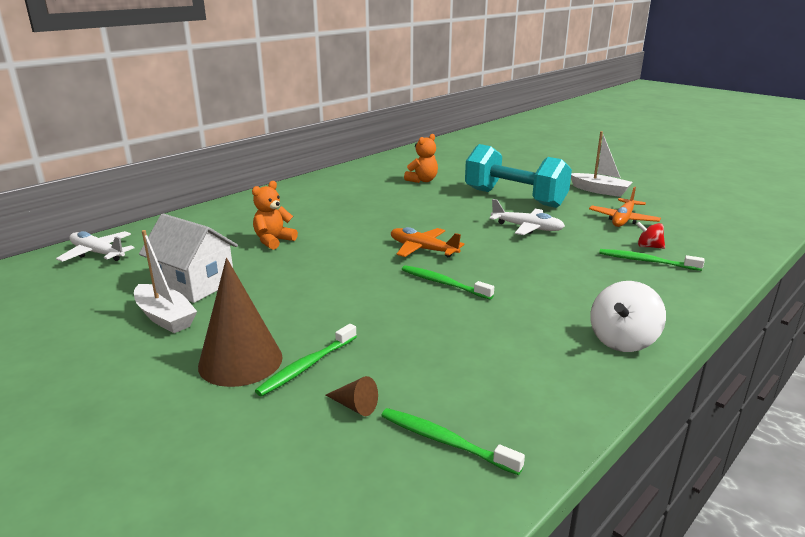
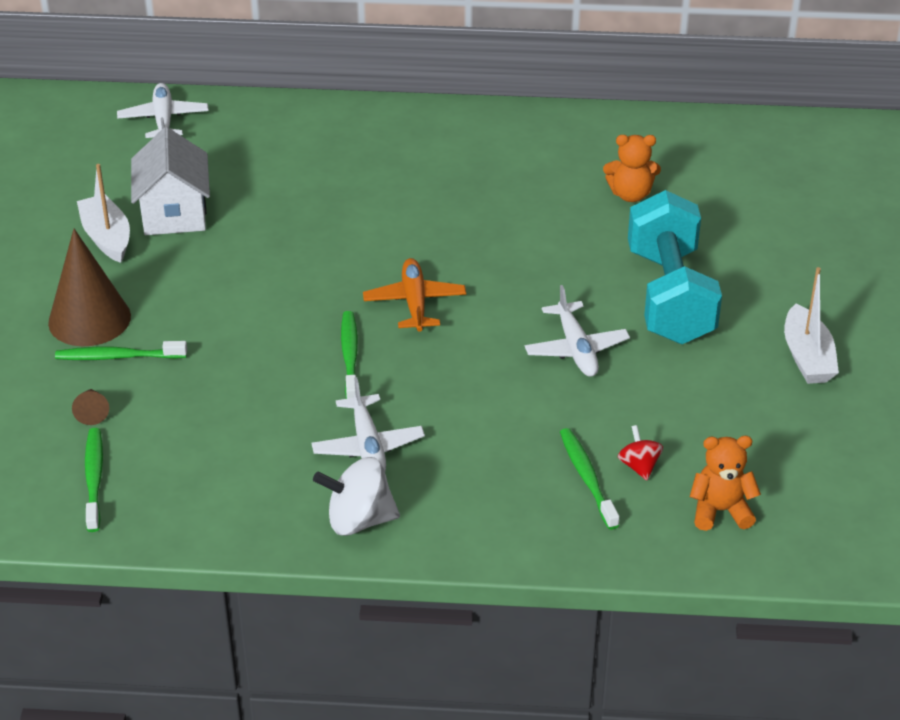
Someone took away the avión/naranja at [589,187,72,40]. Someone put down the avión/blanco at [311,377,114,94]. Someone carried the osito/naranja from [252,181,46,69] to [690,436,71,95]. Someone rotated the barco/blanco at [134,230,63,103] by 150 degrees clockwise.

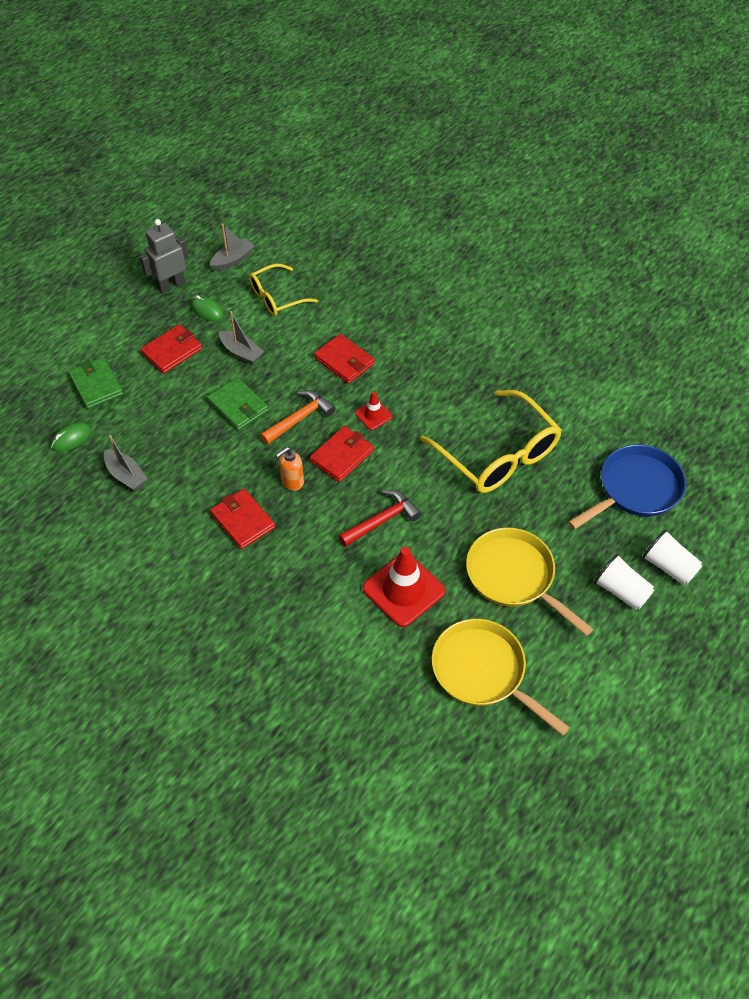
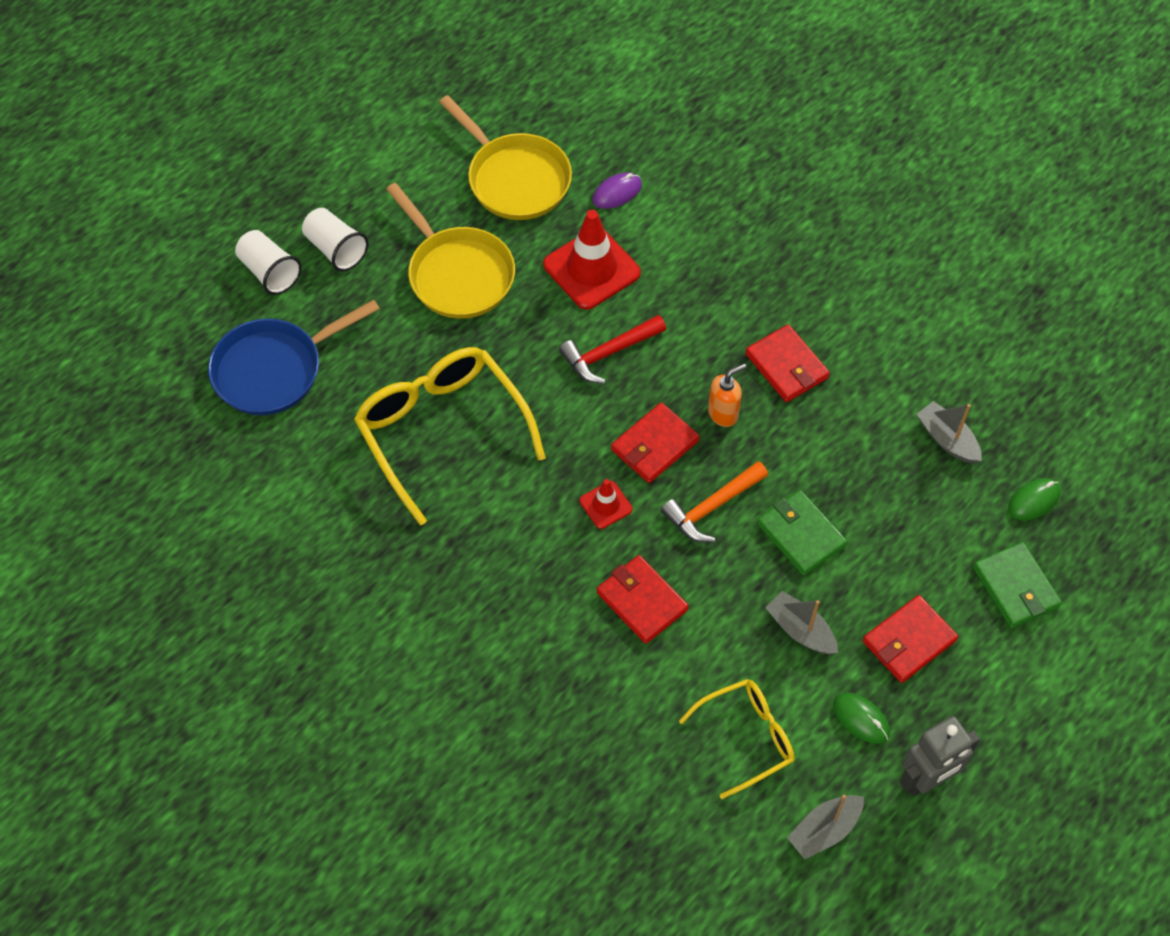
Someone put down the ratón/morado at [593,172,49,37].

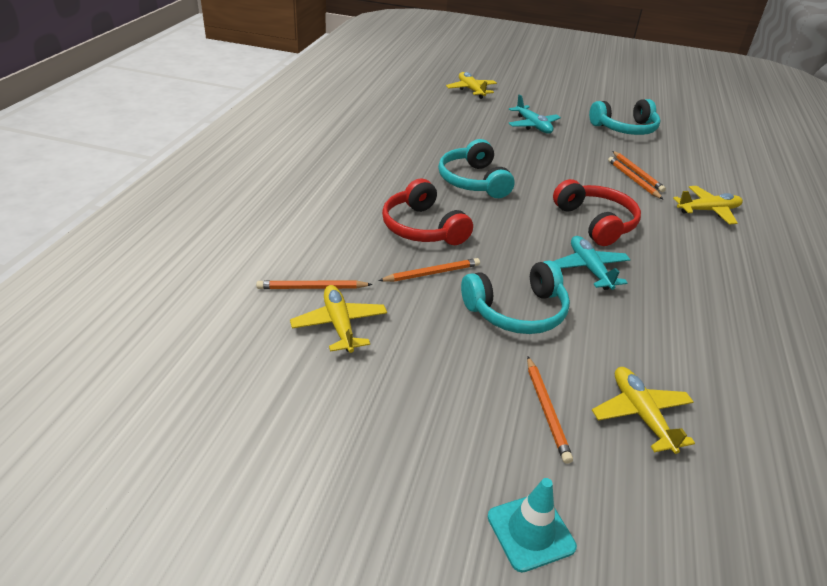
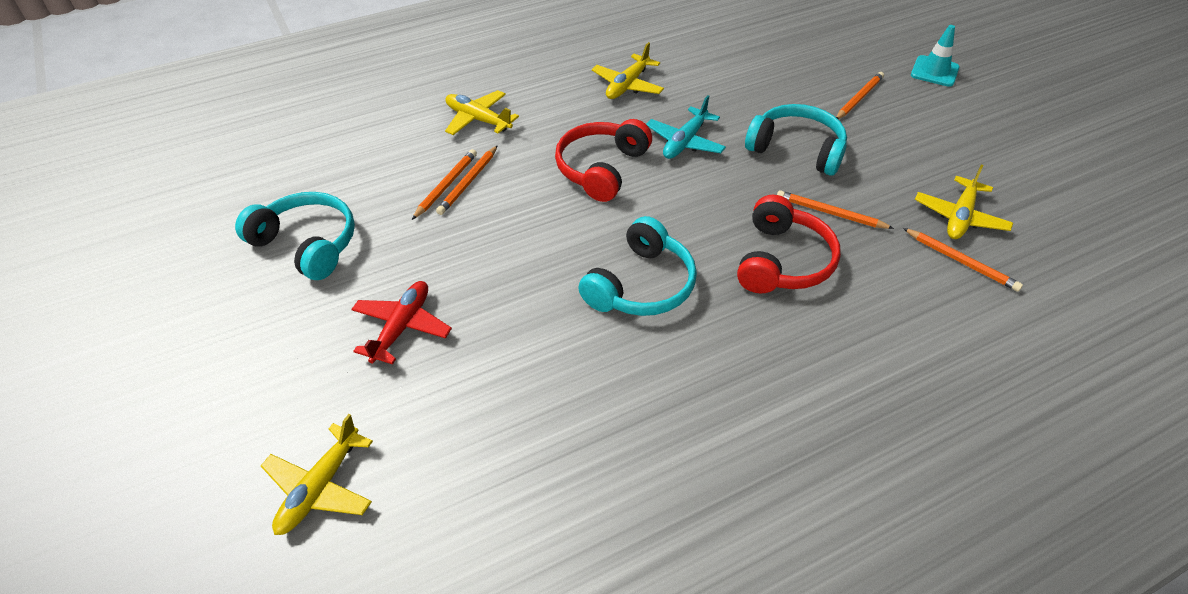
Someone carried the avión/amarillo from [592,367,103,87] to [592,42,72,57]. Someone repainted the avión/turquesa at [508,94,53,40], which became the avión/rojo at [351,281,101,83].

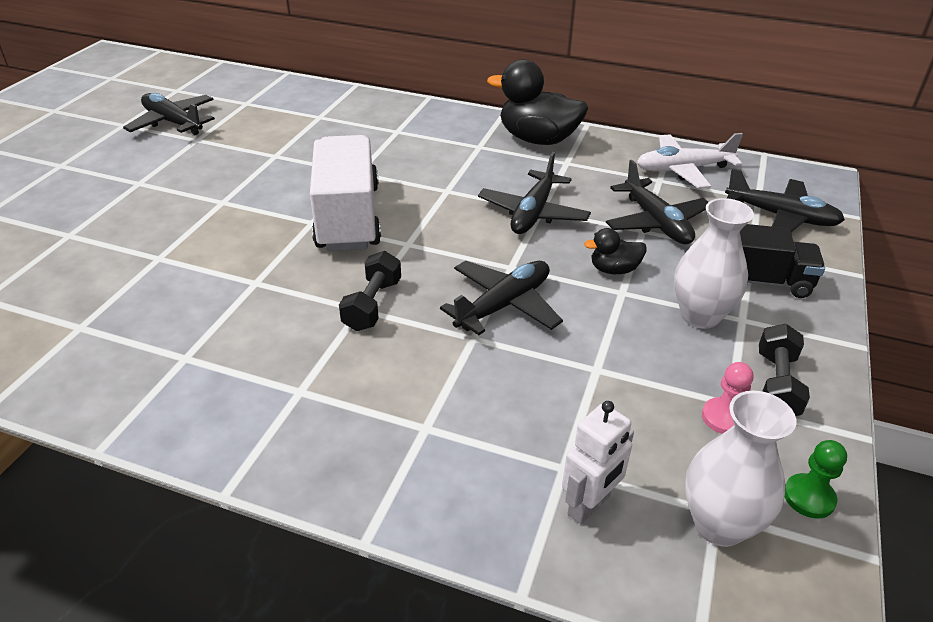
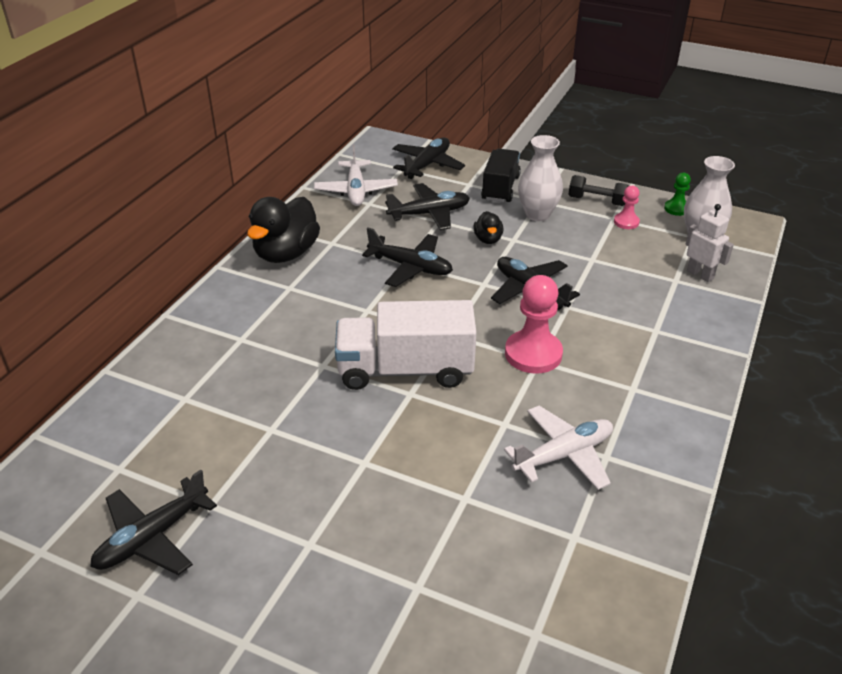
Someone put down the avión/blanco at [504,406,109,84]. Someone swapped the mancuerna/negro at [339,251,62,80] for the peón/rosa at [505,275,58,99].

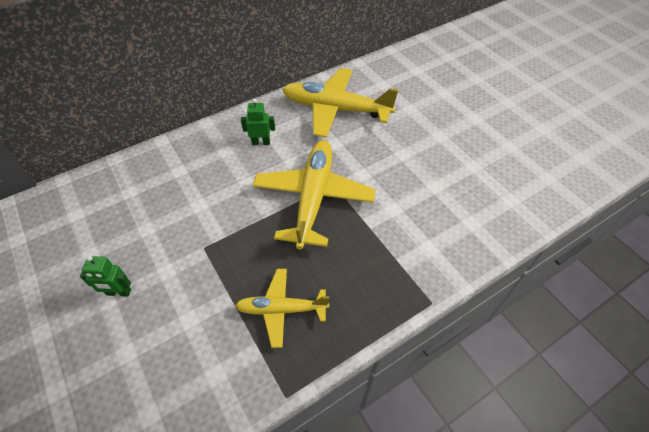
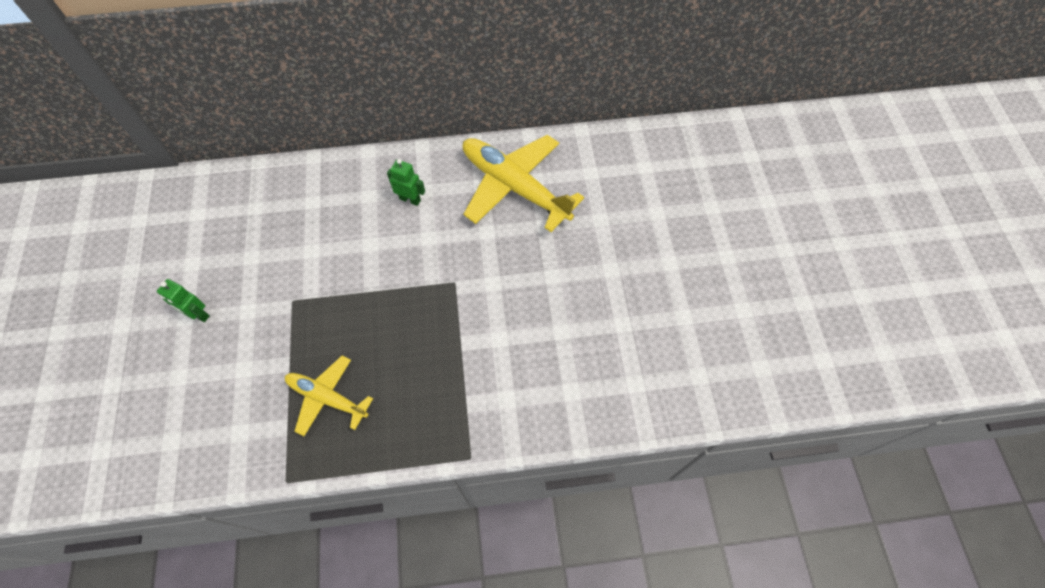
Someone took away the avión/amarillo at [253,140,123,110].

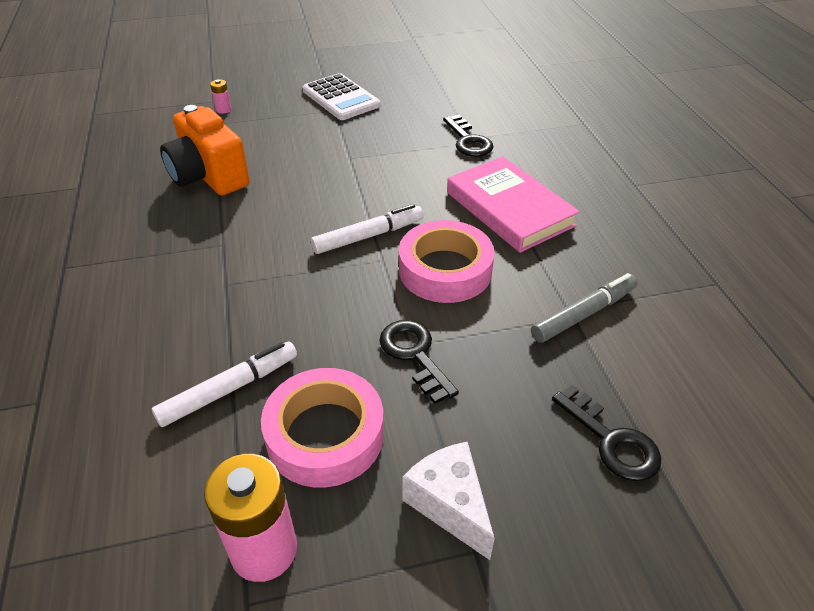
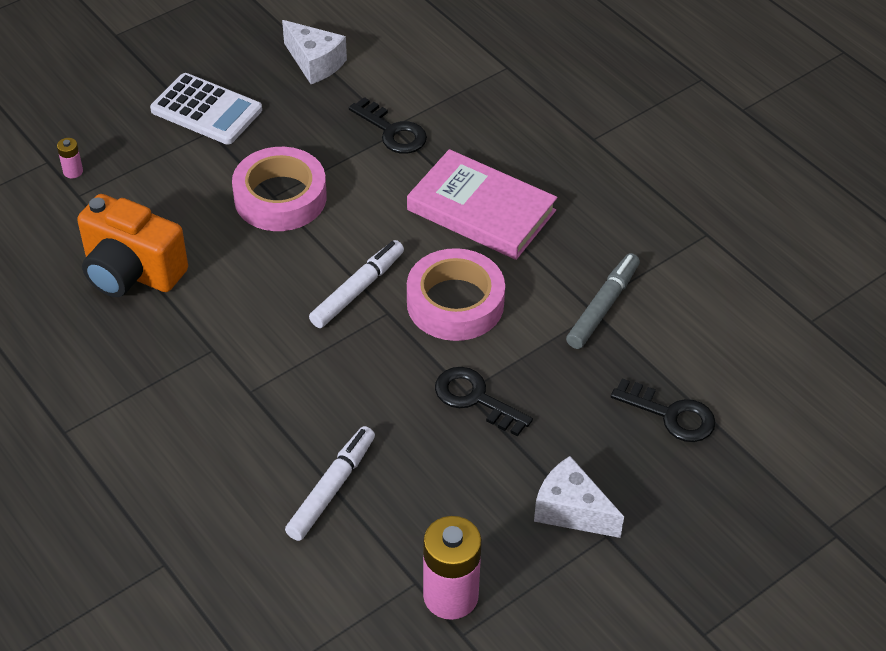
Someone put down the queso/blanco at [282,20,65,64]. Someone carried the cinta adhesiva/rosa from [261,368,123,119] to [232,147,95,84].

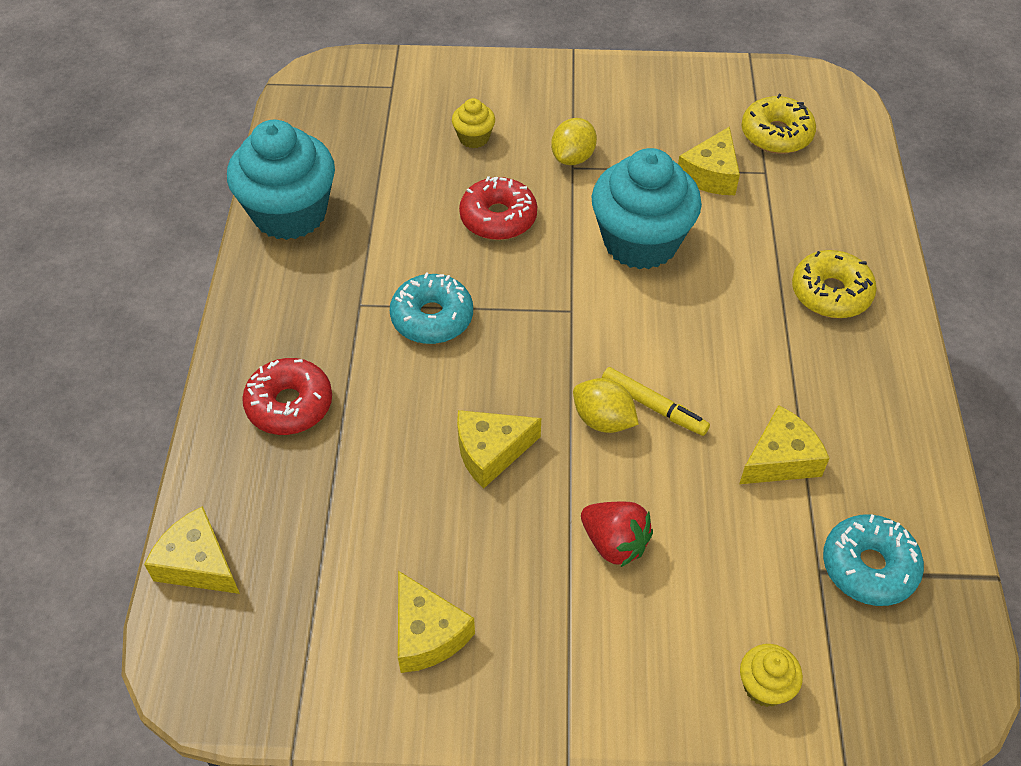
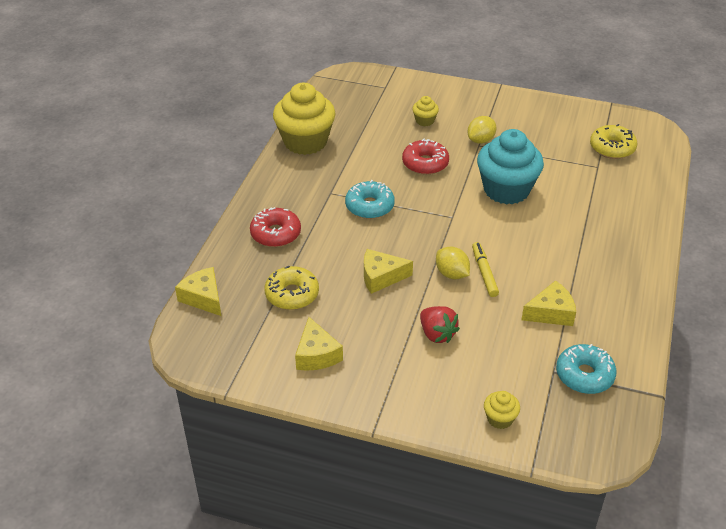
Someone took away the queso/amarillo at [678,126,62,69]. Someone carried the rosquilla/amarillo from [792,250,85,68] to [264,265,55,45]. Someone repainted the magdalena/turquesa at [227,120,108,120], which became the magdalena/amarillo at [273,83,62,72]. Someone rotated the rotulador/amarillo at [602,367,108,69] by 150 degrees counterclockwise.

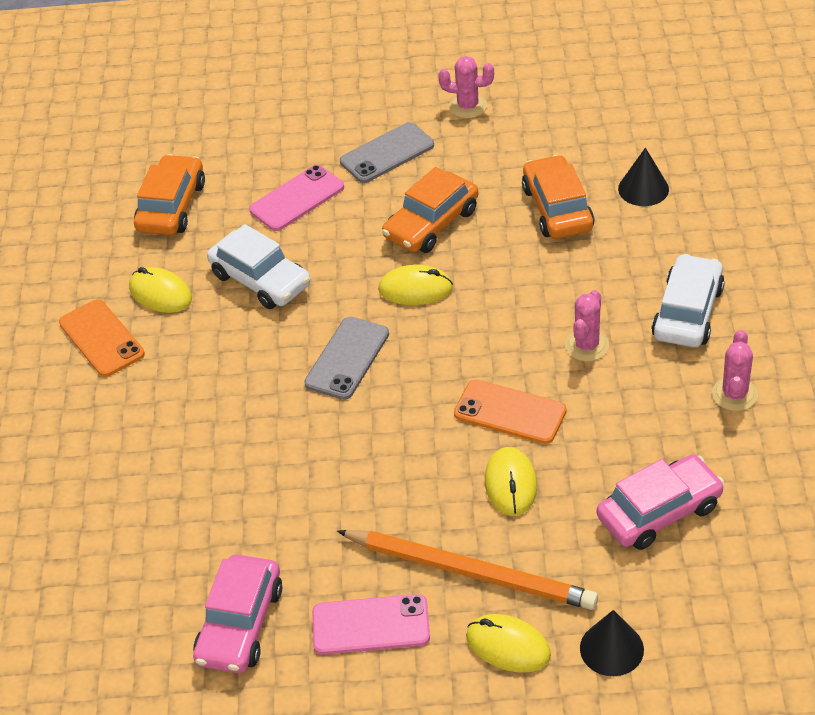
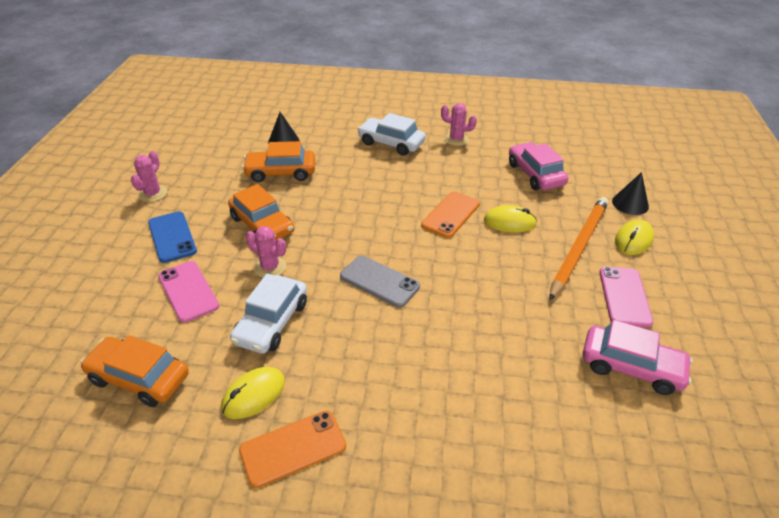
Someone took away the ratón/amarillo at [378,264,75,41]. Someone carried the cactus/rosa from [565,290,44,72] to [246,226,40,52]. Someone repainted the móvil/gris at [340,122,94,61], which became the móvil/azul at [148,211,49,52]. Someone rotated the coche/blanco at [207,224,104,85] by 150 degrees clockwise.

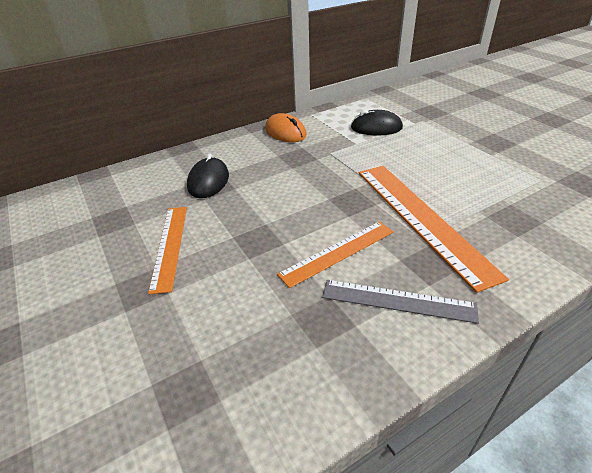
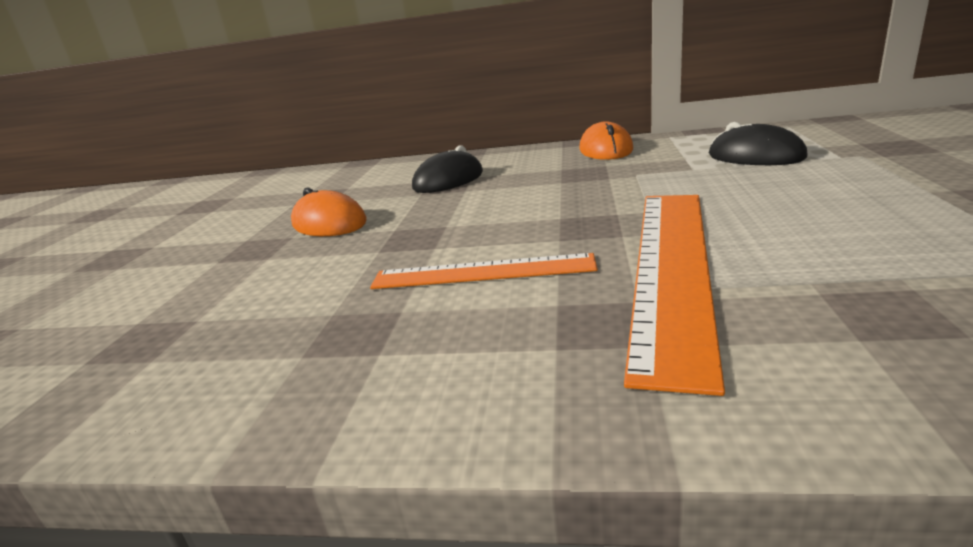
Someone took away the regla/gris at [322,280,157,44]. Someone swapped the regla/naranja at [148,207,39,87] for the ratón/naranja at [291,187,76,49].

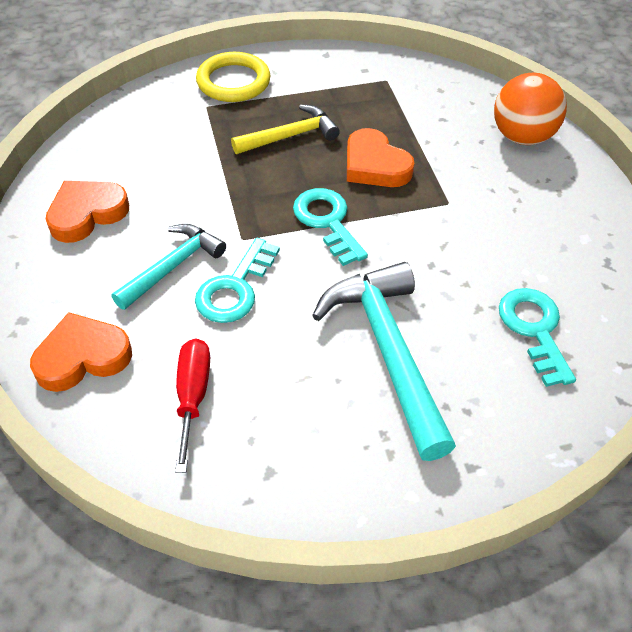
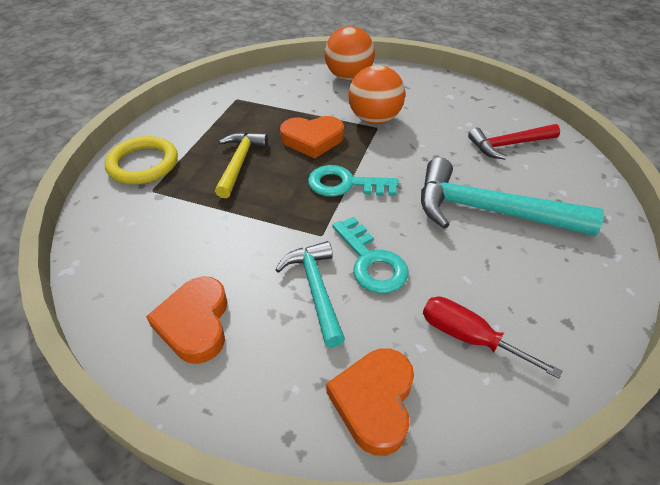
Someone put down the pelota/naranja at [348,65,57,59]. Someone swapped the llave/turquesa at [499,288,77,99] for the martillo/rojo at [468,124,92,36].

